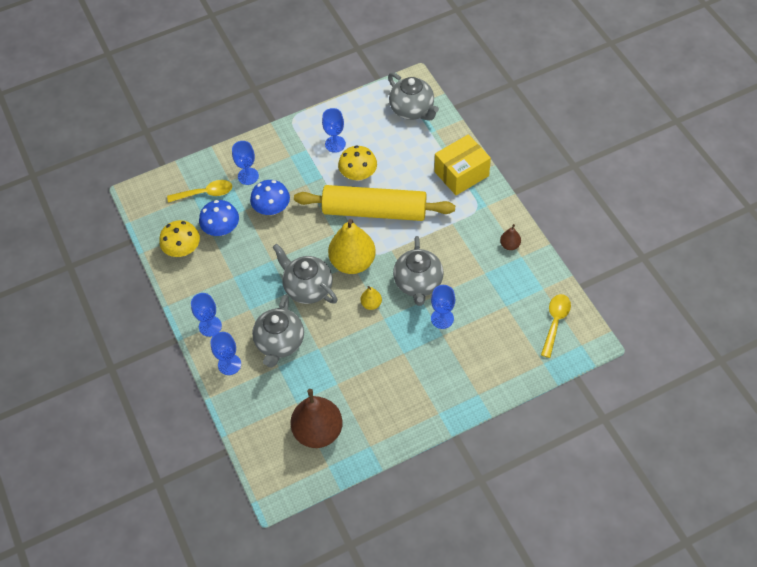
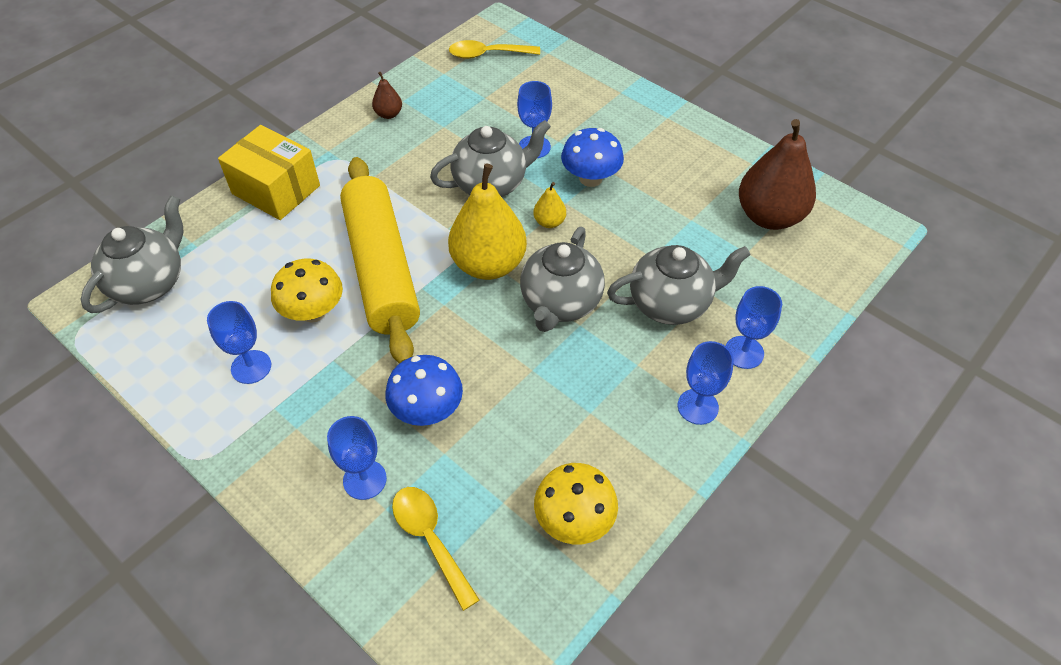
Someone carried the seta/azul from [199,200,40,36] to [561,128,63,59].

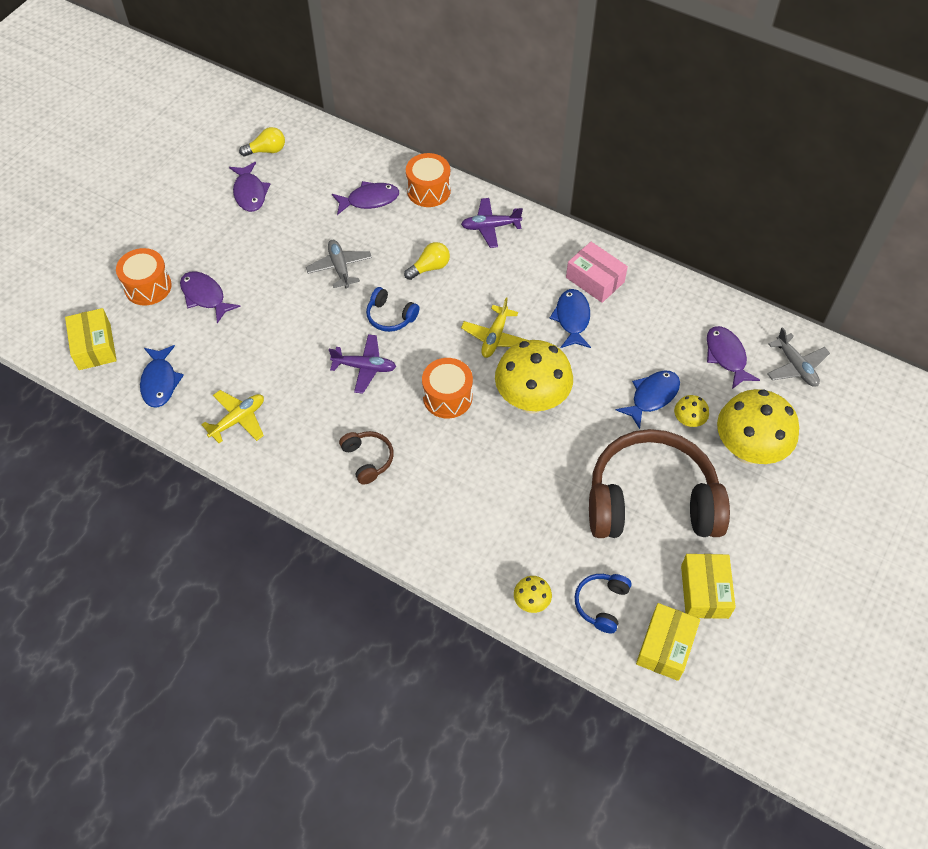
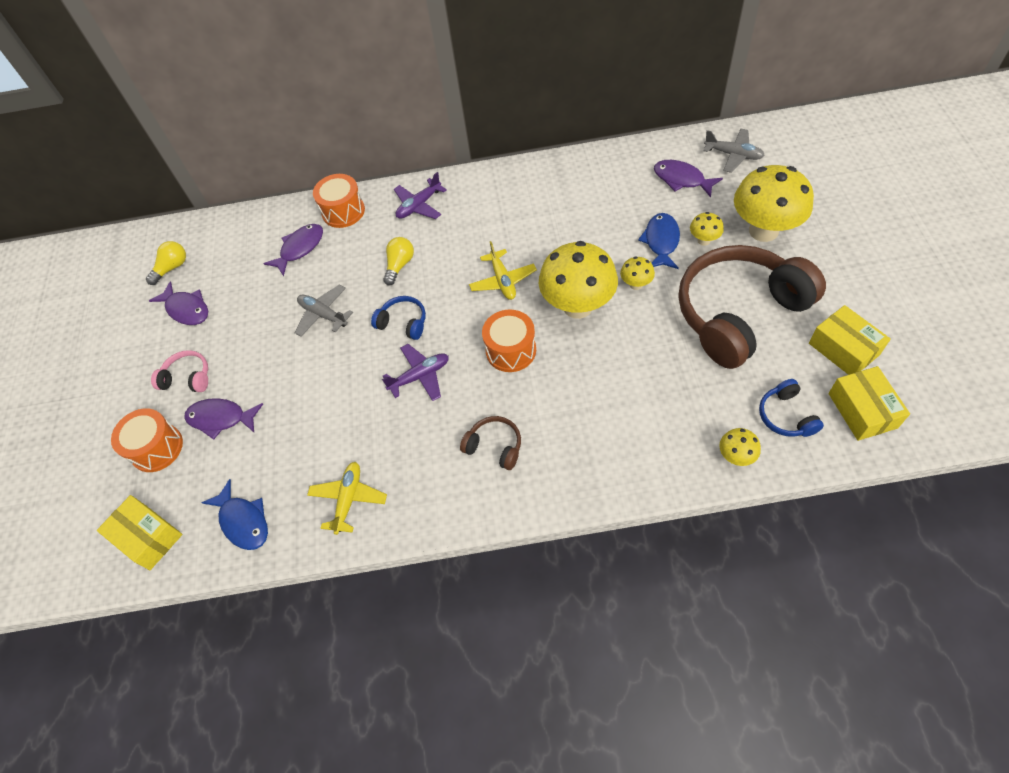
Someone took away the pez/azul at [549,289,42,59]. Someone took away the caja/rosa at [566,242,62,61]. Someone put down the auriculares/rosa at [151,350,57,42]. Someone put down the seta/amarillo at [620,257,35,33]. Someone rotated the auriculares/azul at [366,287,54,45] by 150 degrees counterclockwise.

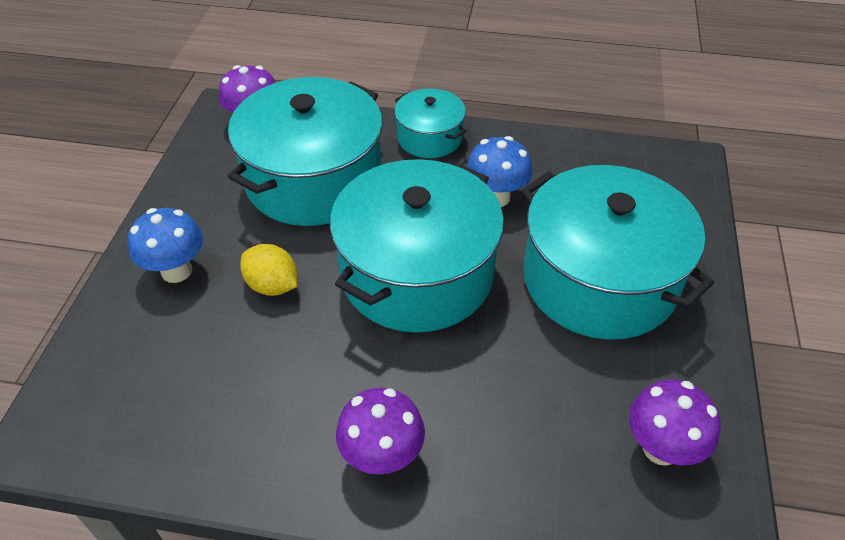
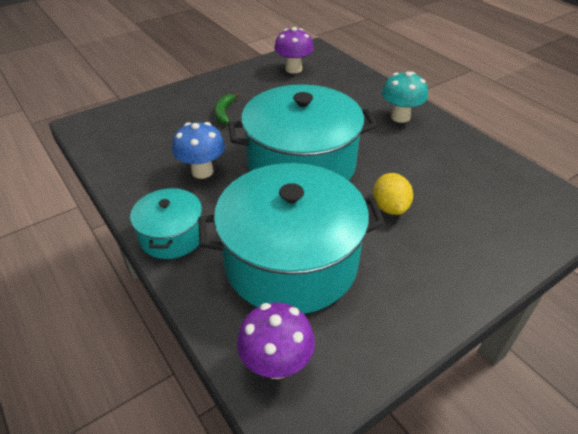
Someone took away the seta/azul at [128,208,75,75]. Someone swapped the olla/turquesa at [521,165,193,175] for the plátano/verde at [214,93,26,31]. Someone repainted the seta/morado at [336,388,89,87], which became the seta/turquesa at [382,71,46,52].

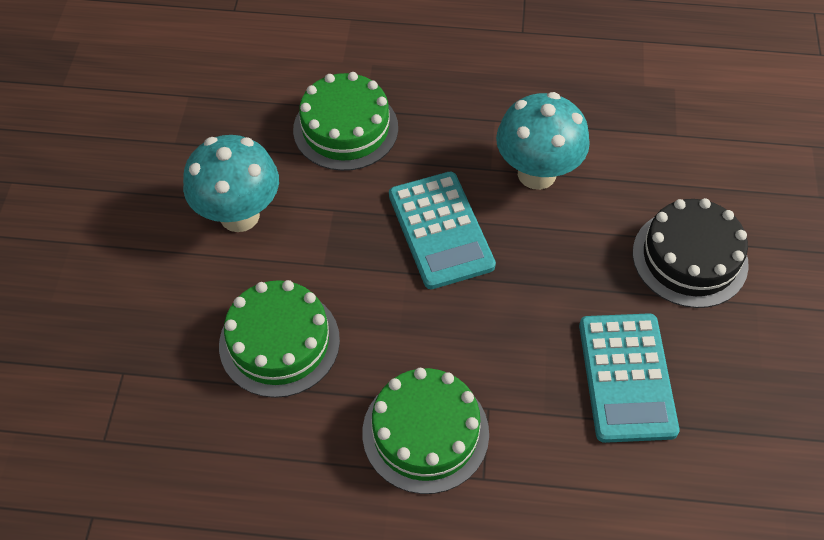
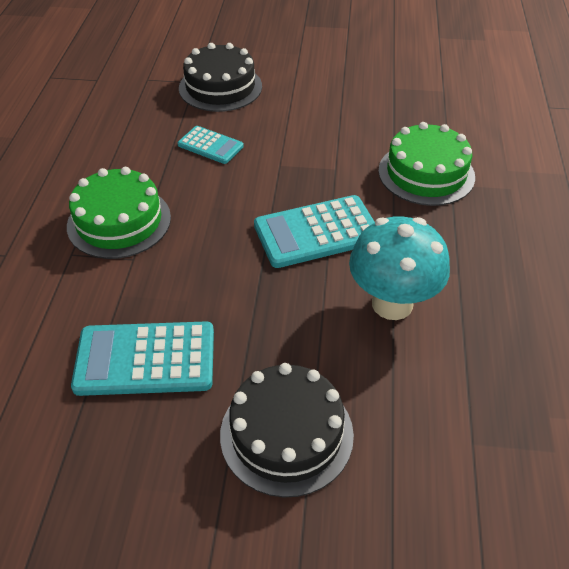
Someone took away the seta/turquesa at [183,135,96,97]. Someone put down the tarta/negro at [179,43,83,69]. Someone swapped the tarta/verde at [219,280,121,118] for the calculadora/turquesa at [178,126,66,38].

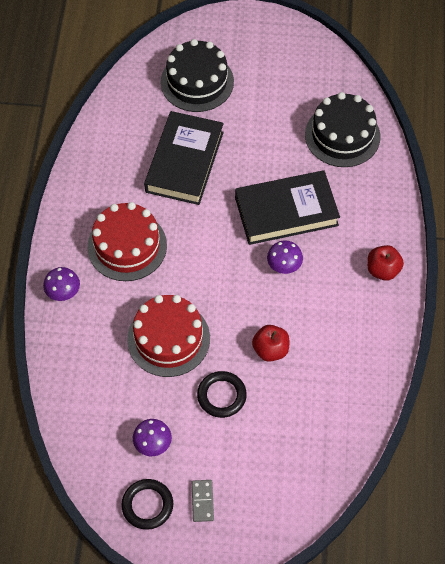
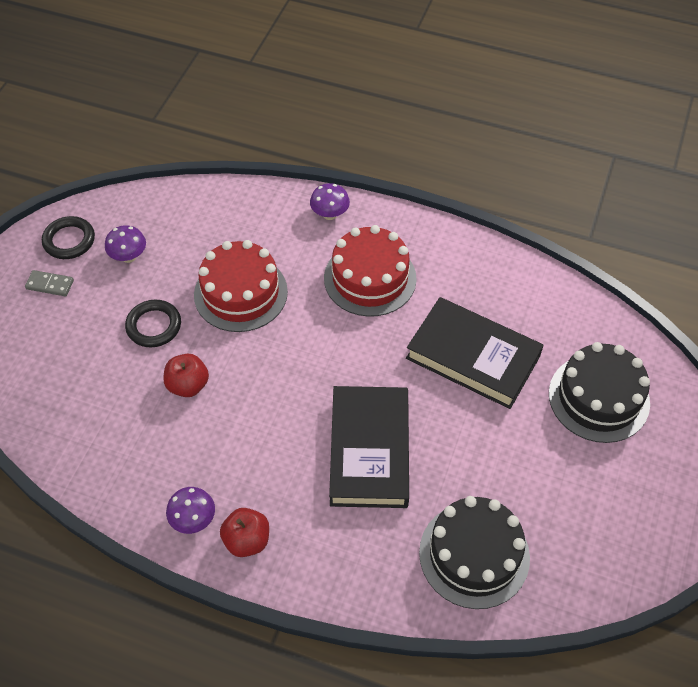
Someone carried the seta/morado from [267,240,36,34] to [166,487,49,47].

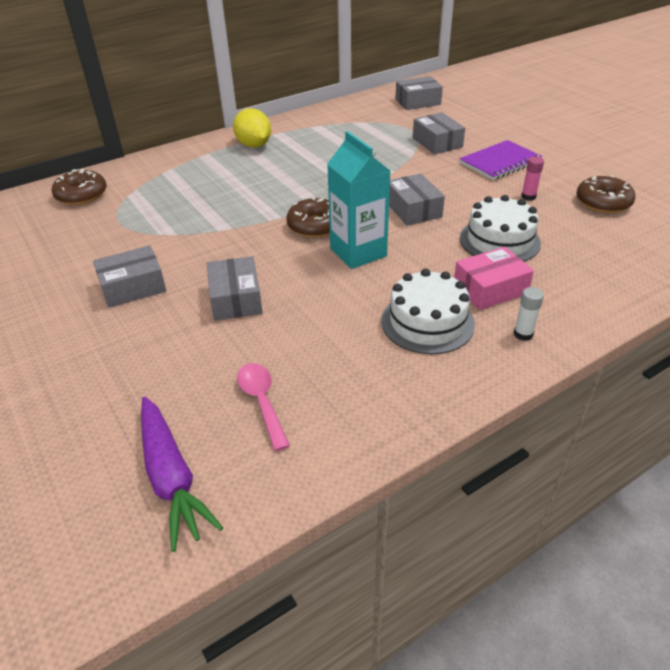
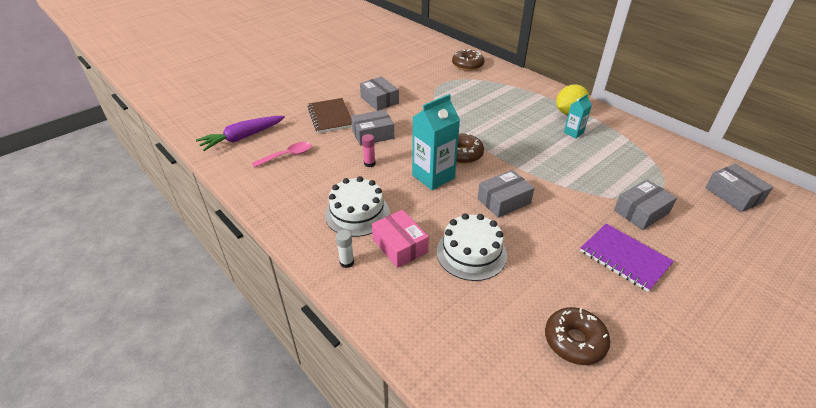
Someone put down the cuaderno/marrón at [307,98,45,35]. Someone put down the cartón de leche/turquesa at [564,94,28,44]. Someone carried the barra de pegamento/rosa from [521,157,23,44] to [362,134,14,33].

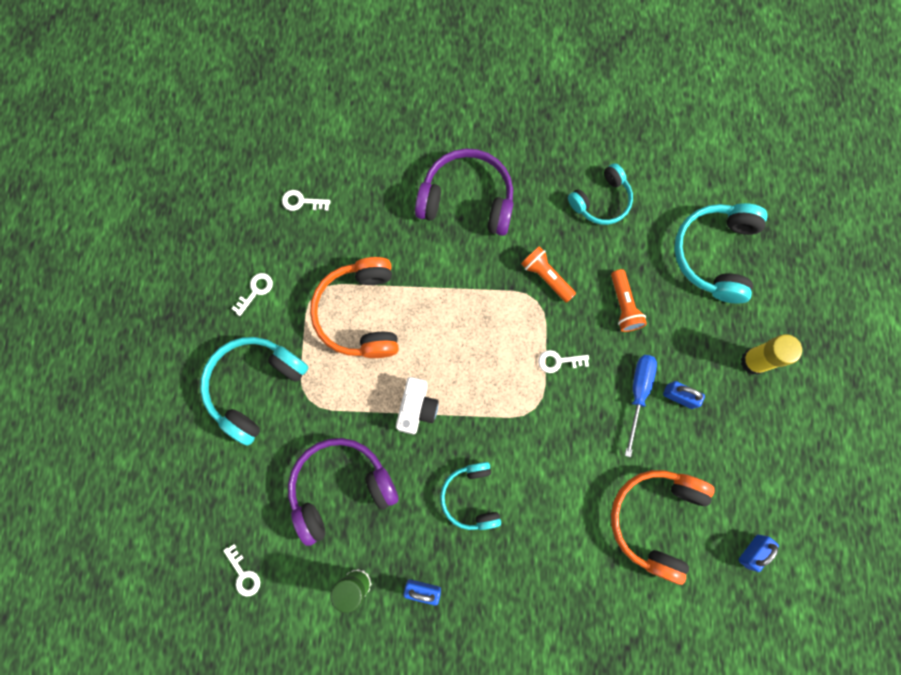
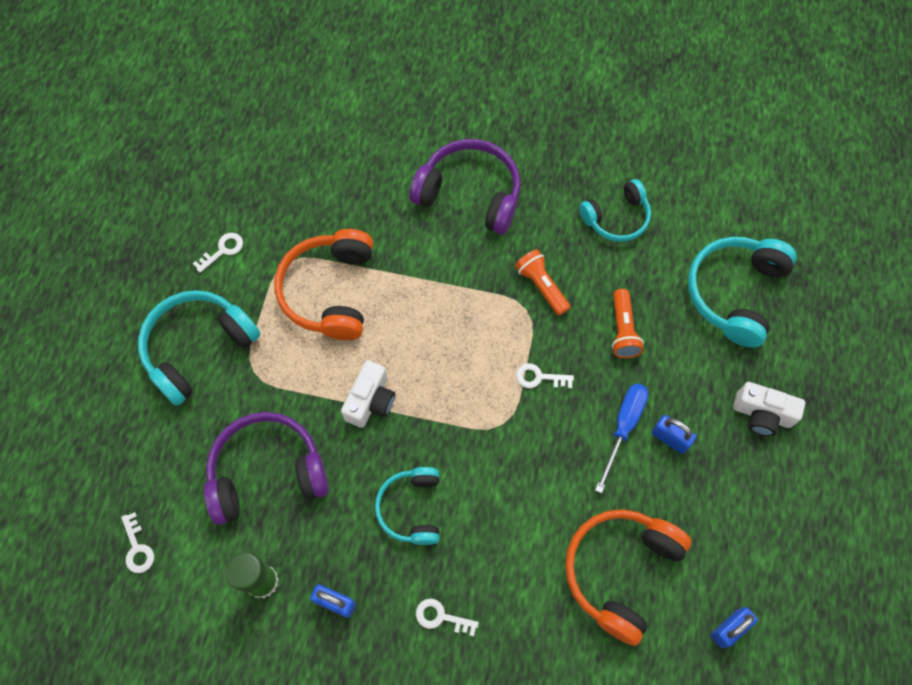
Someone carried the llave/blanco from [282,190,49,21] to [416,599,63,37]. Someone swapped the barra de pegamento/amarillo at [741,334,61,41] for the cámara/blanco at [733,382,72,54].

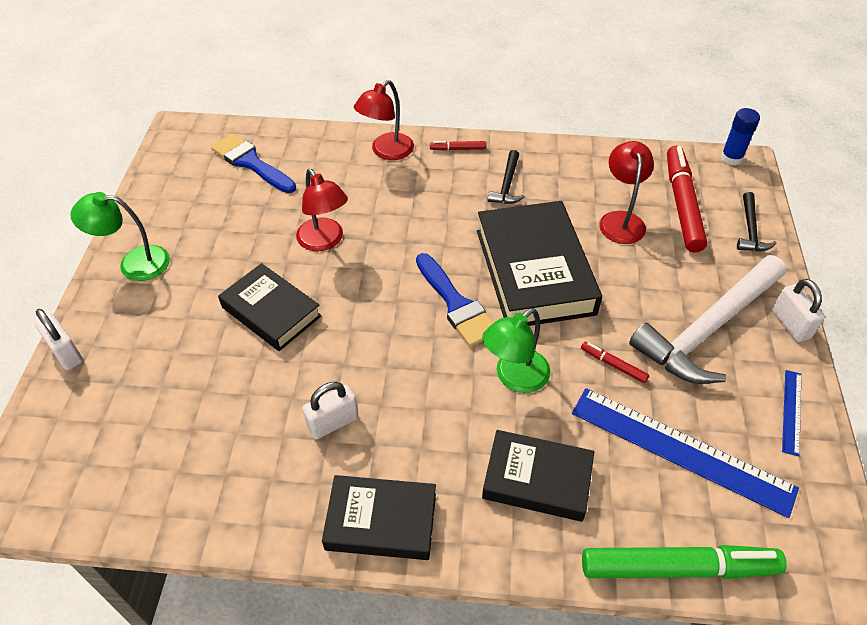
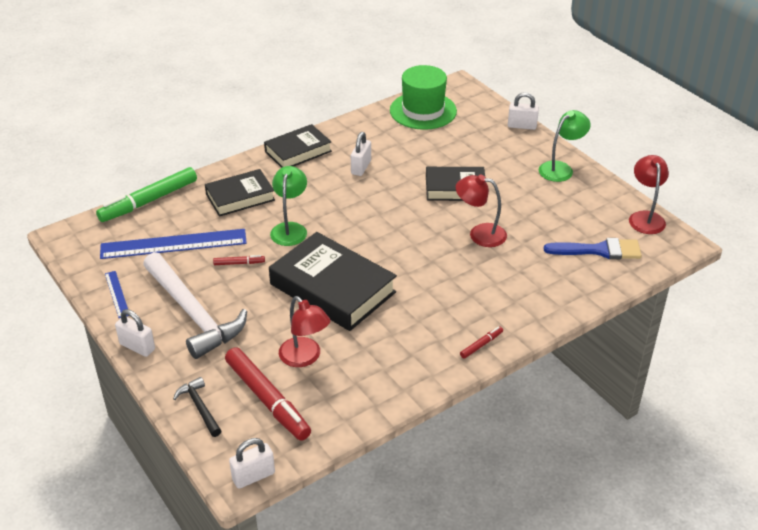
Someone took away the pincel/azul at [416,253,77,94]. Someone took away the martillo/negro at [487,150,38,54]. Someone put down the sombrero/verde at [390,65,67,65]. Someone carried the lámpara/rojo from [354,80,60,80] to [629,155,40,79]. Someone swapped the barra de pegamento/azul at [720,108,40,58] for the candado/blanco at [229,438,46,51]. Someone rotated the martillo/blanco at [629,255,157,129] by 135 degrees clockwise.

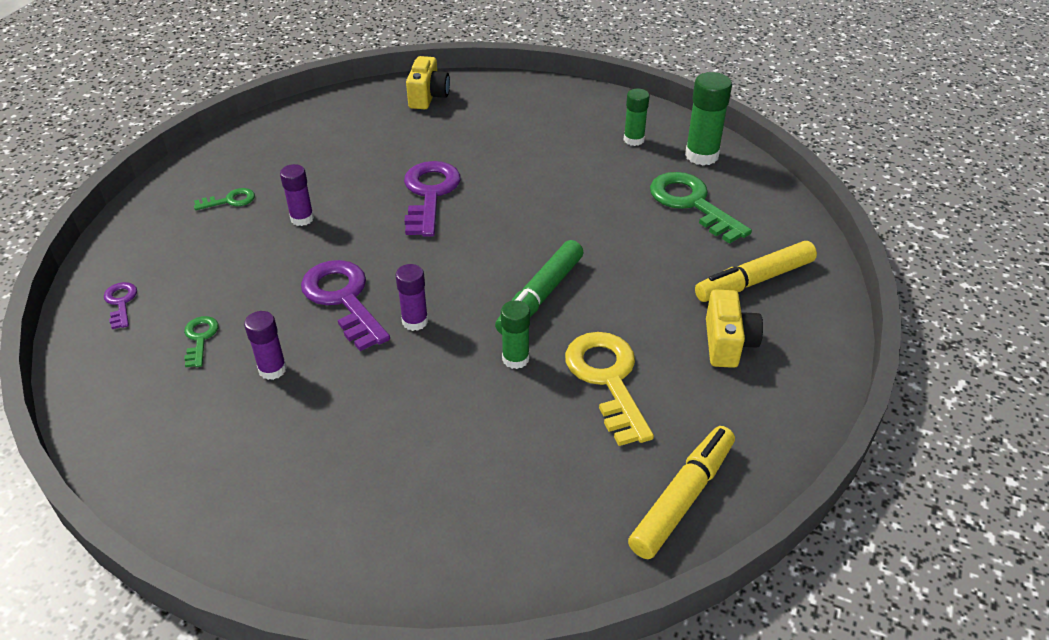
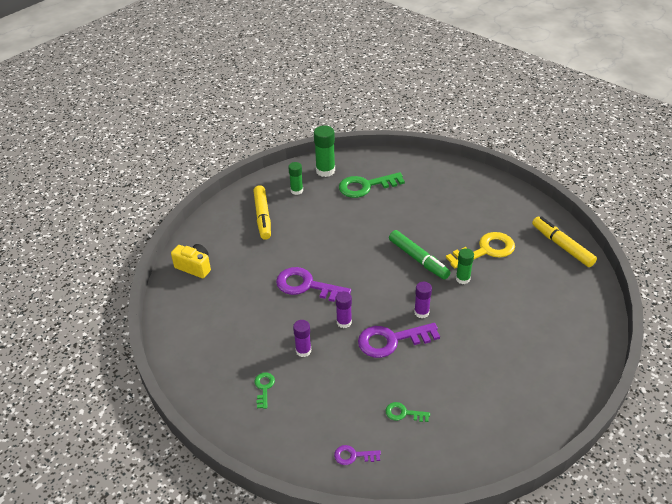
Someone took away the cámara/amarillo at [706,290,57,78]. Someone carried the barra de pegamento/morado from [244,311,43,69] to [336,291,16,37]. Someone carried the rotulador/amarillo from [695,241,122,61] to [254,185,17,55]. Someone rotated the llave/amarillo at [565,332,89,114] by 150 degrees clockwise.

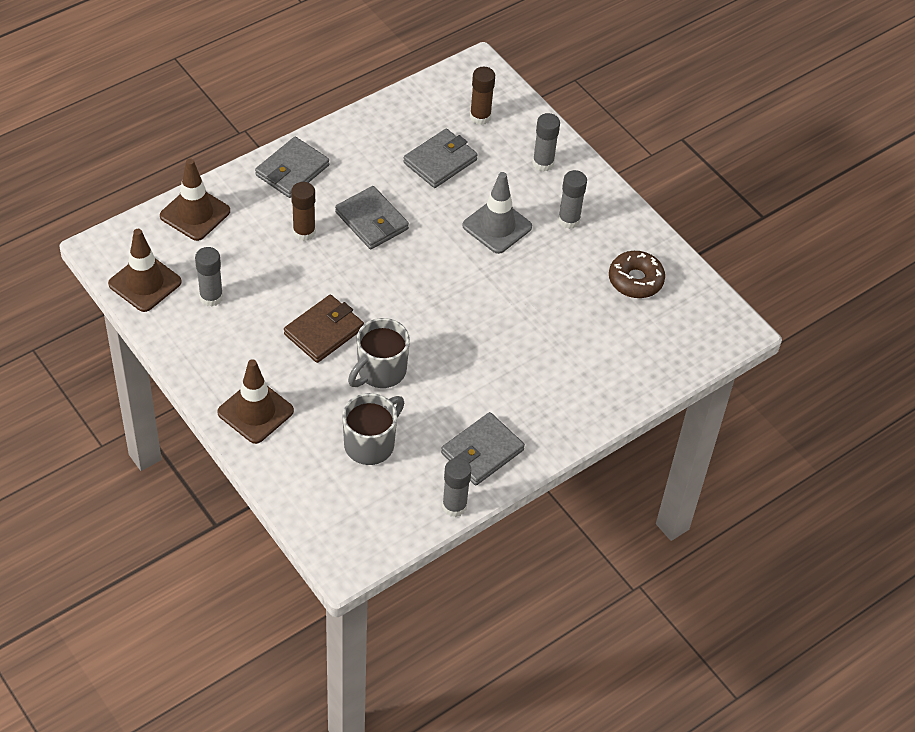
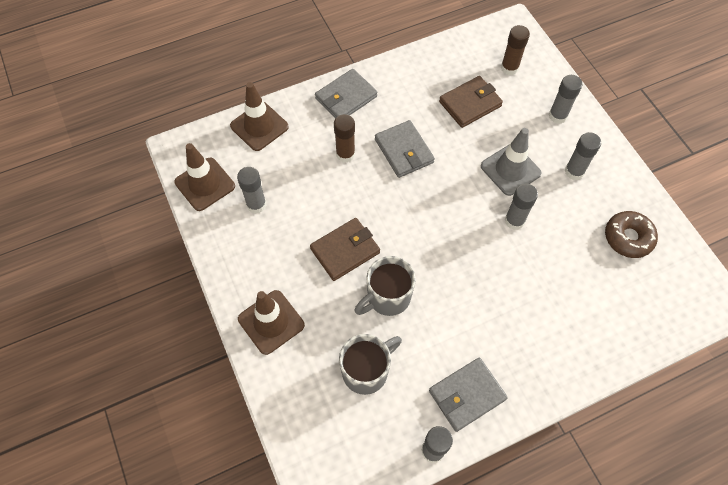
Someone put down the barra de pegamento/gris at [505,184,33,46]. Someone repainted the cartera/gris at [403,128,75,60], which became the cartera/marrón at [439,76,64,52].

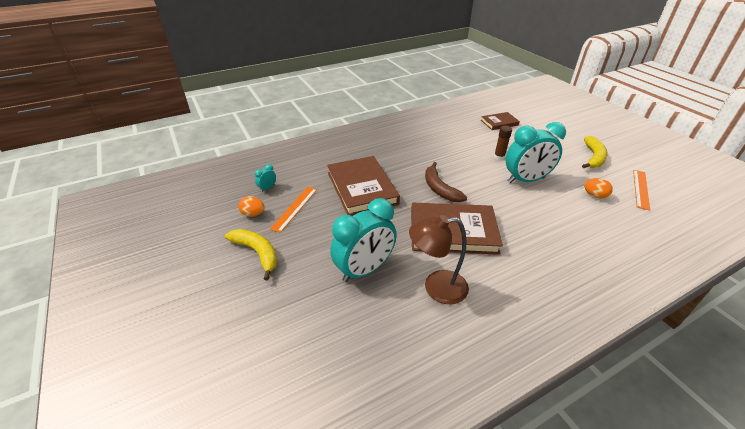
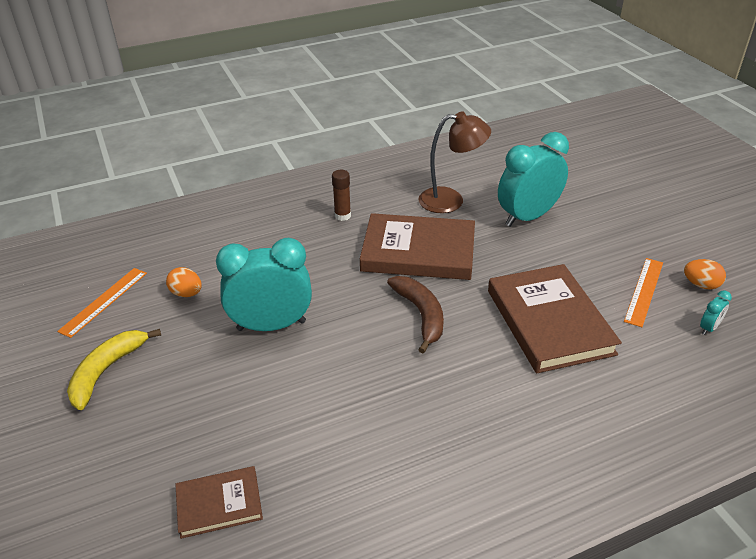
Someone took away the plátano/amarillo at [225,229,52,52]. Someone carried the barra de pegamento/marrón from [494,126,18,34] to [332,170,19,51].

